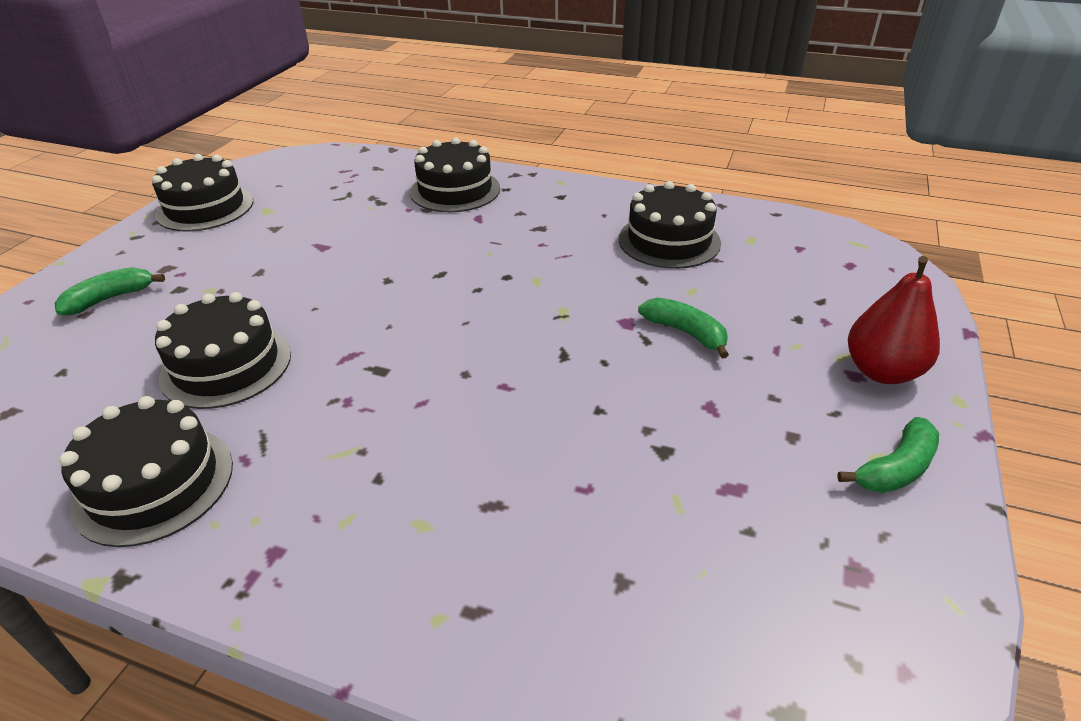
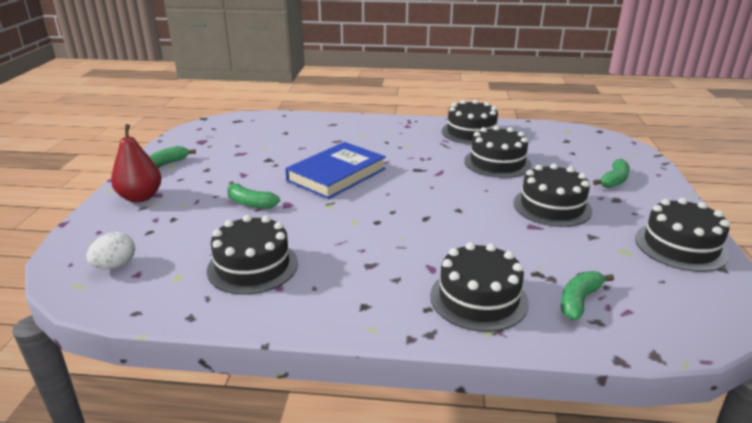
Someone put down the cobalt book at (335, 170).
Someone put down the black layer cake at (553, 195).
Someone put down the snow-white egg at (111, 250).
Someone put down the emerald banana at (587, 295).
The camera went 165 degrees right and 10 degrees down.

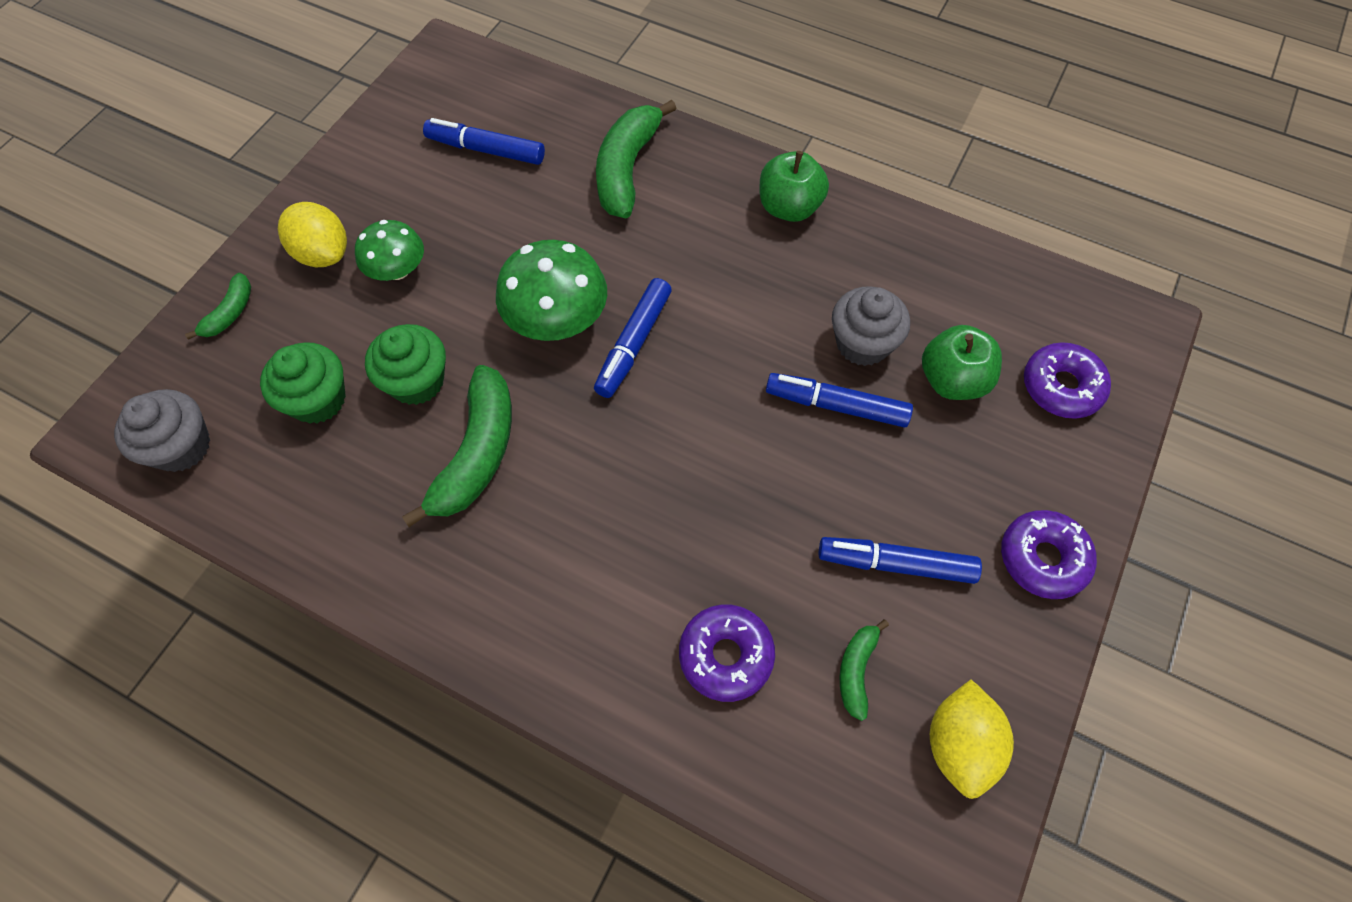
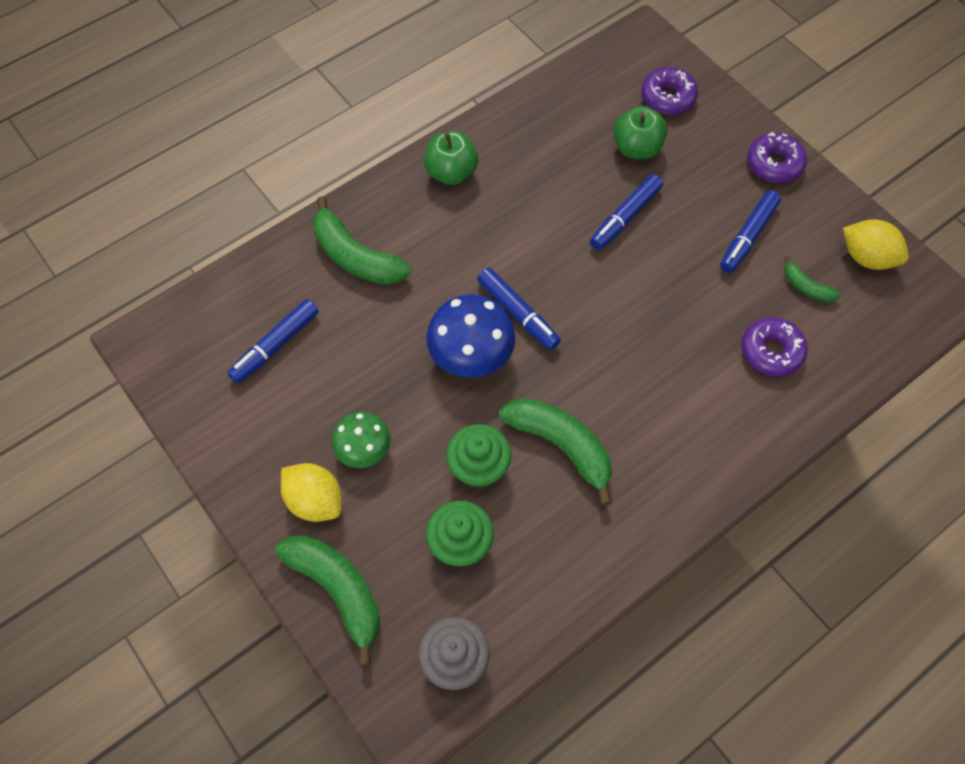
Someone rotated the bright yellow lemon at (312, 234) by 60 degrees clockwise.
Someone repainted the emerald fungus at (551, 290), which became the cobalt fungus at (471, 336).
Someone scaled the emerald banana at (218, 306) by 1.97.
Someone took away the ash-grey cupcake at (871, 326).
The camera went 65 degrees left and 0 degrees up.

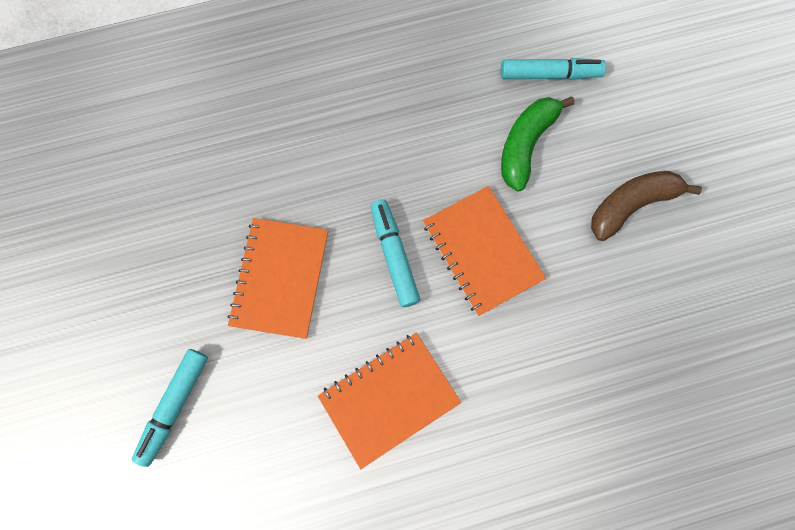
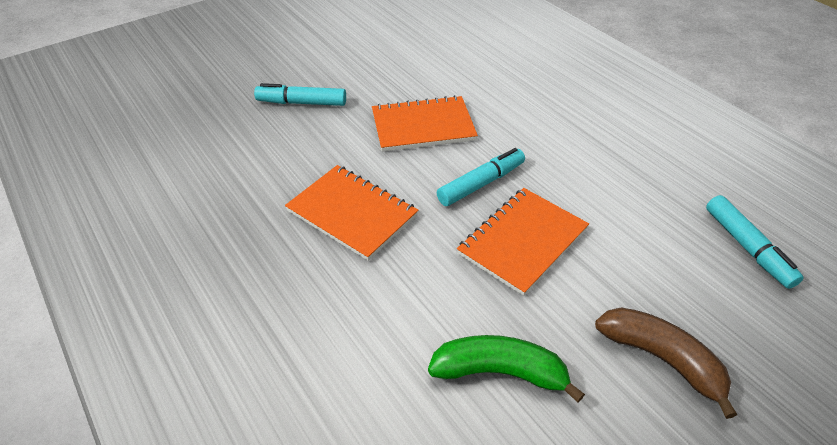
Someone carried the emerald banana from (538, 144) to (506, 368).
The camera went 70 degrees right and 30 degrees down.

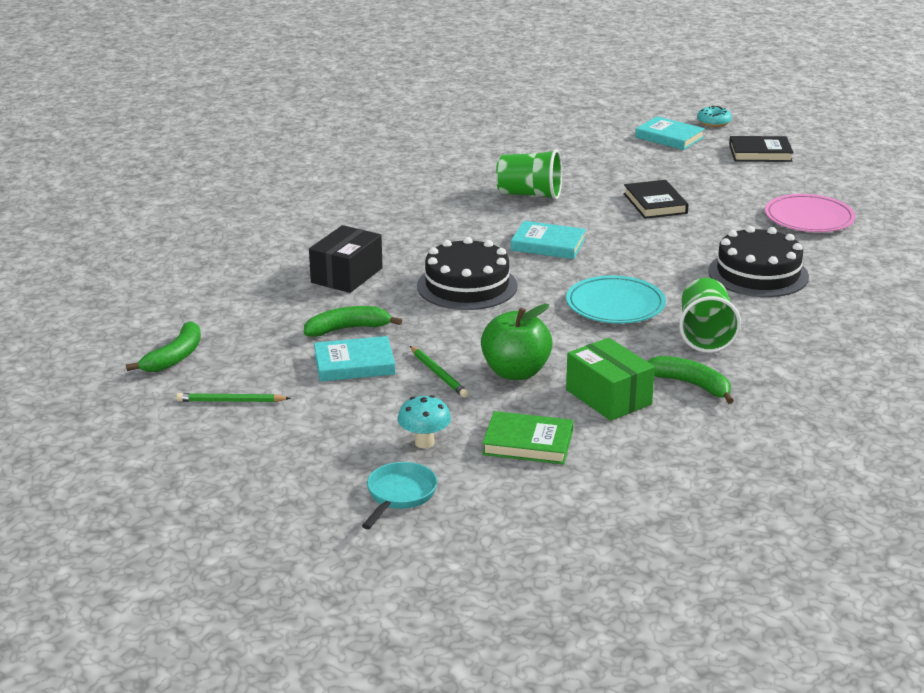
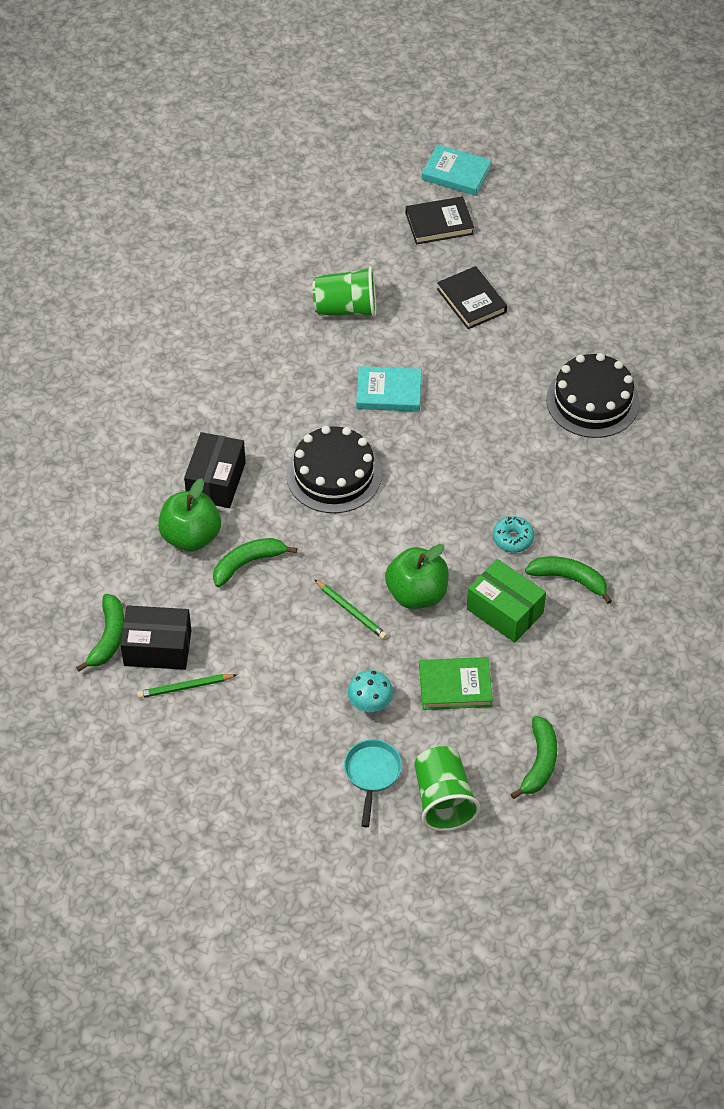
Someone carried the teal glazed donut from (714, 116) to (513, 534).
Someone carried the black book from (761, 149) to (440, 220).
Someone took away the rosy plate at (810, 213).
Someone took away the teal plate at (616, 299).
Someone carried the emerald cup from (710, 315) to (447, 788).
Someone took away the teal book at (355, 359).
Someone put down the emerald toy apple at (189, 515).
Someone put down the black box at (156, 637).
Someone put down the emerald banana at (534, 757).
The camera went 15 degrees left and 25 degrees up.

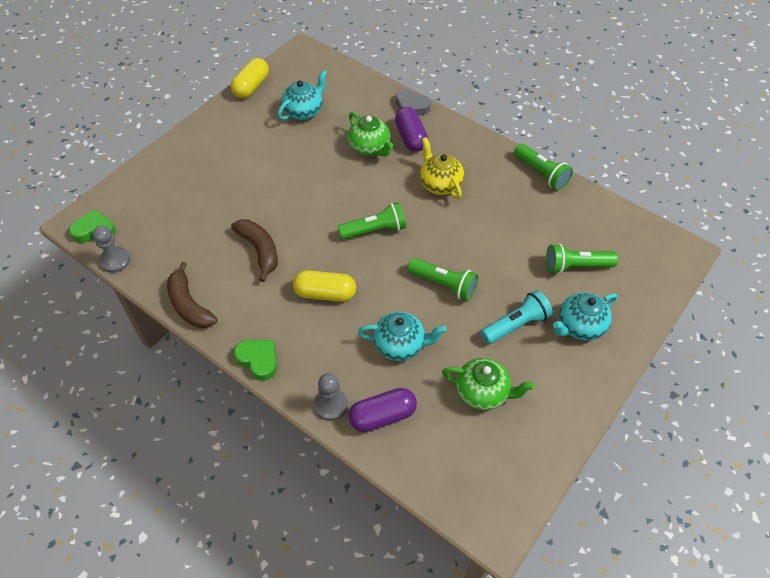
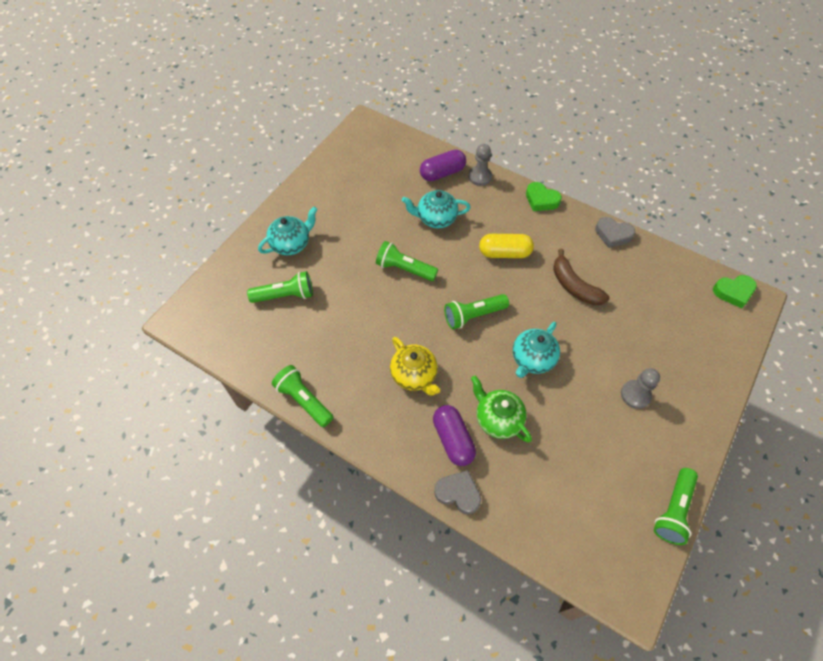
Someone swapped the bright yellow capsule at (250, 78) for the emerald flashlight at (676, 506).
Someone carried the teal china teapot from (302, 95) to (536, 350).
Someone carried the ash-grey chess pawn from (111, 249) to (640, 388).
Someone swapped the russet banana at (192, 295) for the ash-grey heart at (615, 232).
Someone took away the teal flashlight at (517, 317).
Someone took away the emerald china teapot at (488, 384).
The camera went 175 degrees right and 5 degrees up.

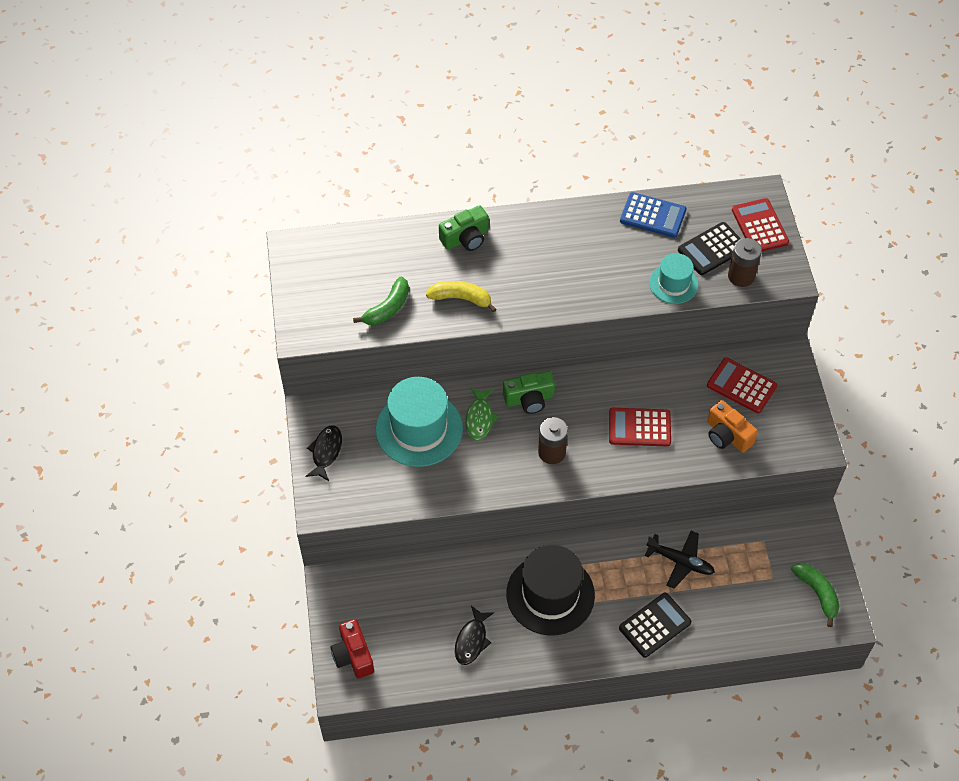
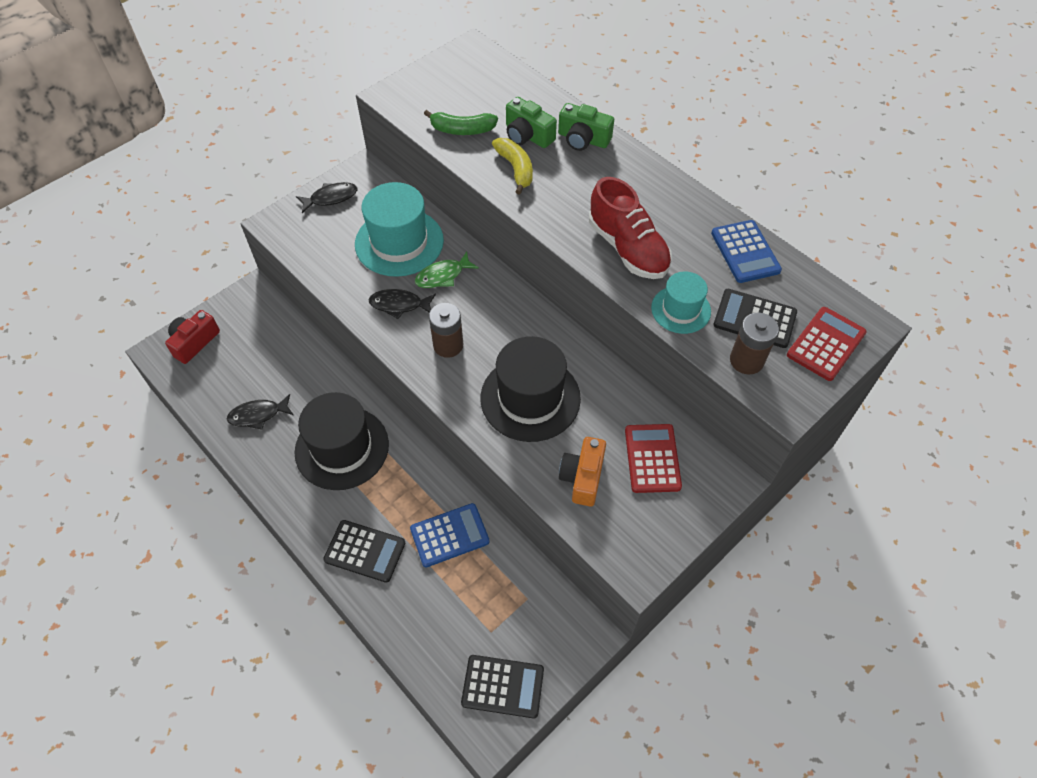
Someone carried the emerald compact camera from (529, 392) to (531, 122).
Someone swapped the red pocket calculator at (640, 427) for the black tall hat at (530, 389).
Someone swapped the black aeroplane at (680, 560) for the cobalt pocket calculator at (450, 535).
Someone swapped the emerald banana at (815, 595) for the black pocket calculator at (502, 686).
Someone put down the red lace-up shoe at (630, 228).
Someone put down the black fish figure at (402, 304).
The camera went 55 degrees right and 0 degrees up.

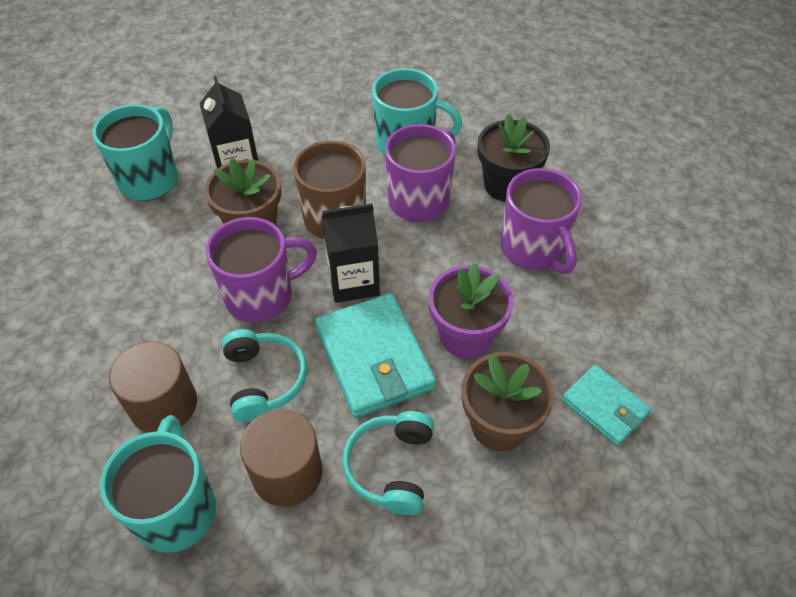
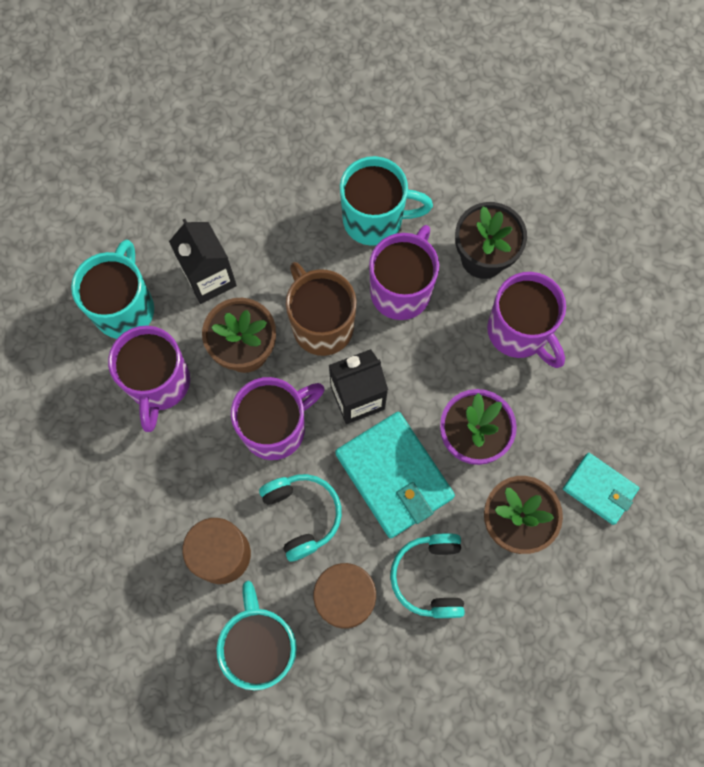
Someone put down the violet tea mug at (149, 379).
The camera went 10 degrees left and 20 degrees up.

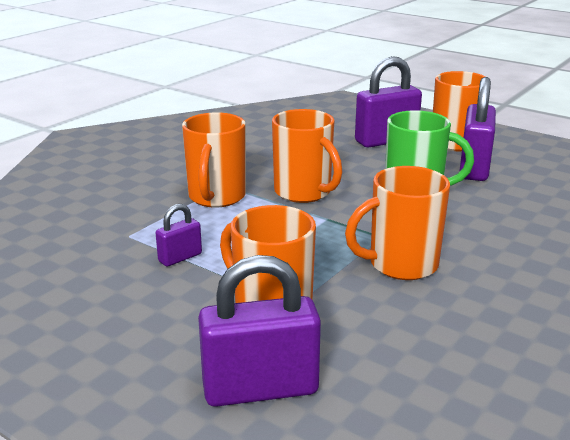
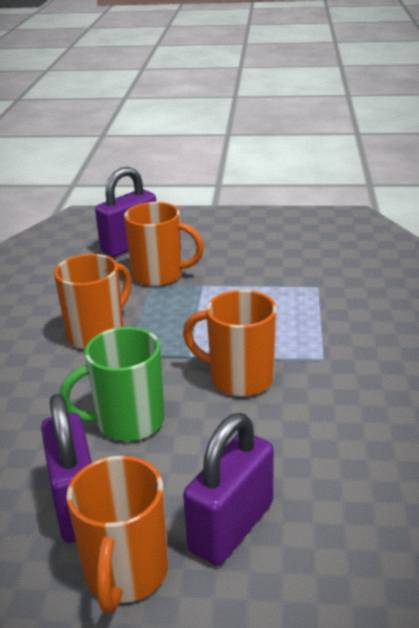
Someone took away the bright orange tea mug at (214, 160).
Someone took away the violet padlock at (179, 235).
The camera went 150 degrees right and 5 degrees up.

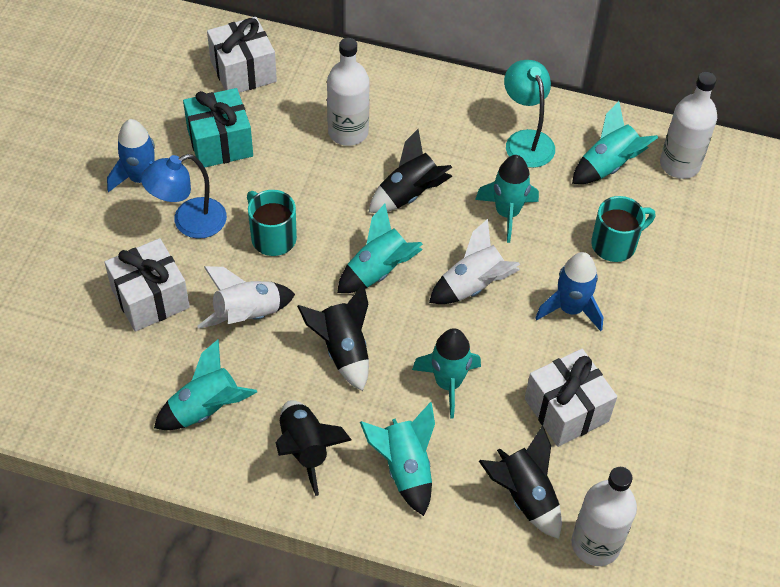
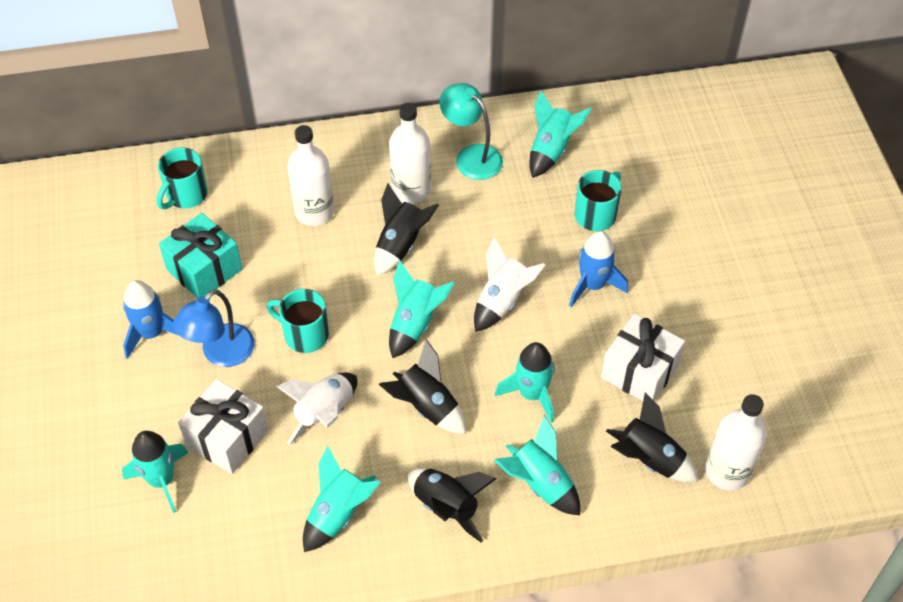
Someone swapped the snow-white wrapped gift at (242, 55) for the teal tea mug at (182, 178).
Someone carried the snow-white flask from (688, 125) to (410, 153).
Someone carried the teal spaceship from (507, 199) to (155, 472).
The camera went 25 degrees left and 0 degrees up.

